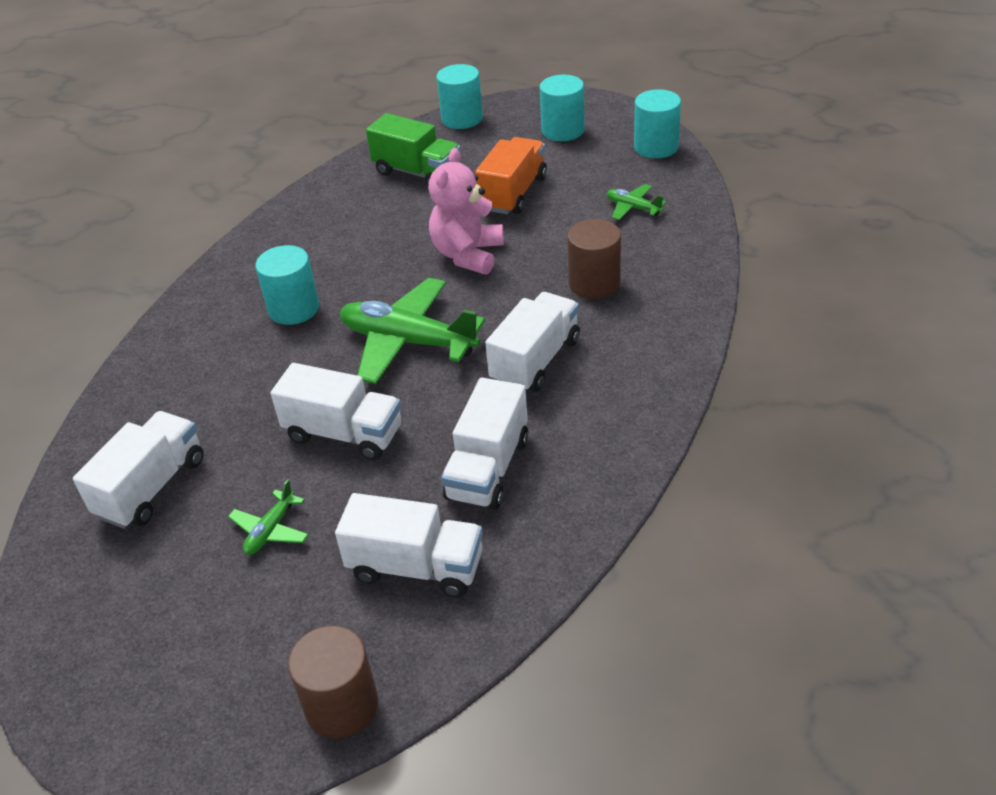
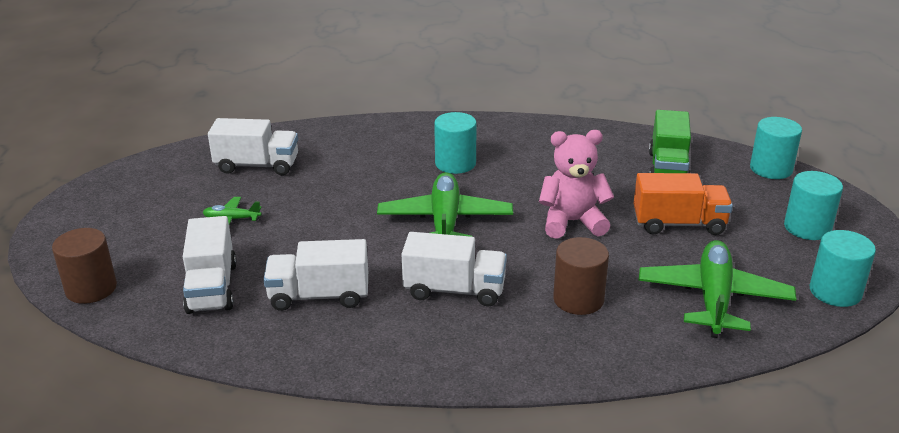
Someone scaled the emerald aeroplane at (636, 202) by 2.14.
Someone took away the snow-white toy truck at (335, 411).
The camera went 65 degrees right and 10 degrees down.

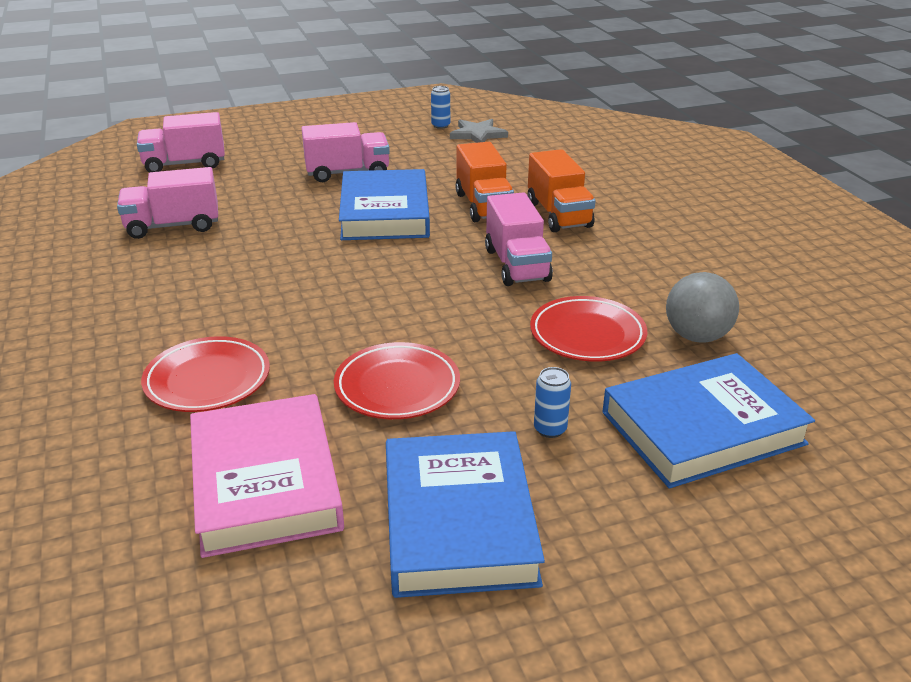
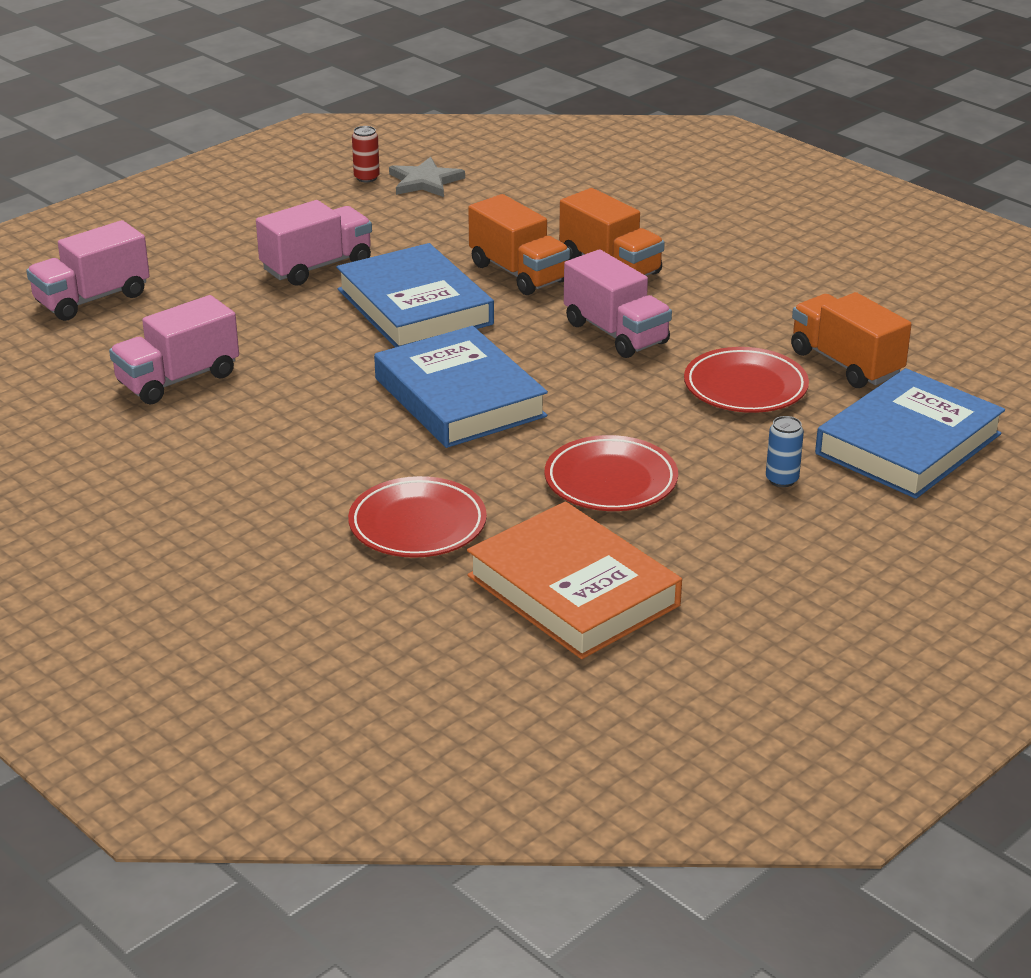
Someone repainted the cobalt soda can at (440, 107), which became the red soda can at (366, 154).
Someone swapped the ash-grey play ball at (702, 307) for the bright orange toy truck at (851, 340).
Someone repainted the rosy book at (267, 476), which became the bright orange book at (574, 580).
Someone carried the cobalt book from (465, 514) to (461, 387).
The camera went 25 degrees left and 0 degrees up.

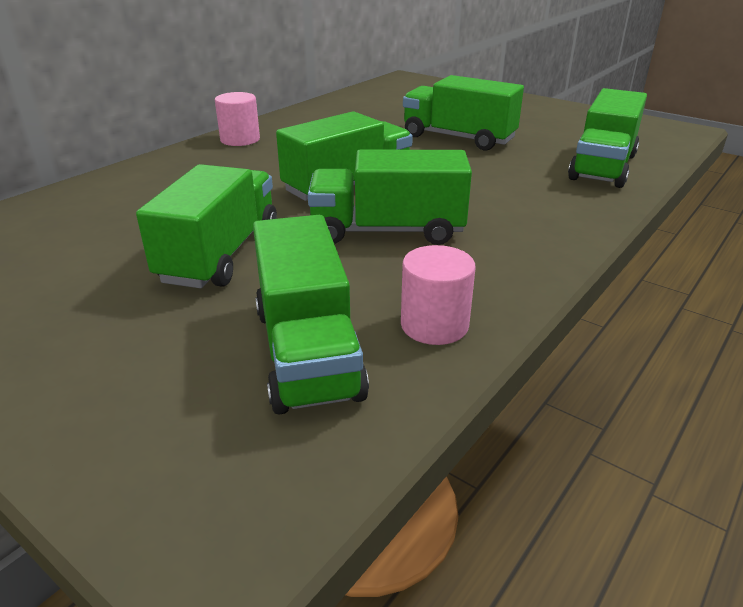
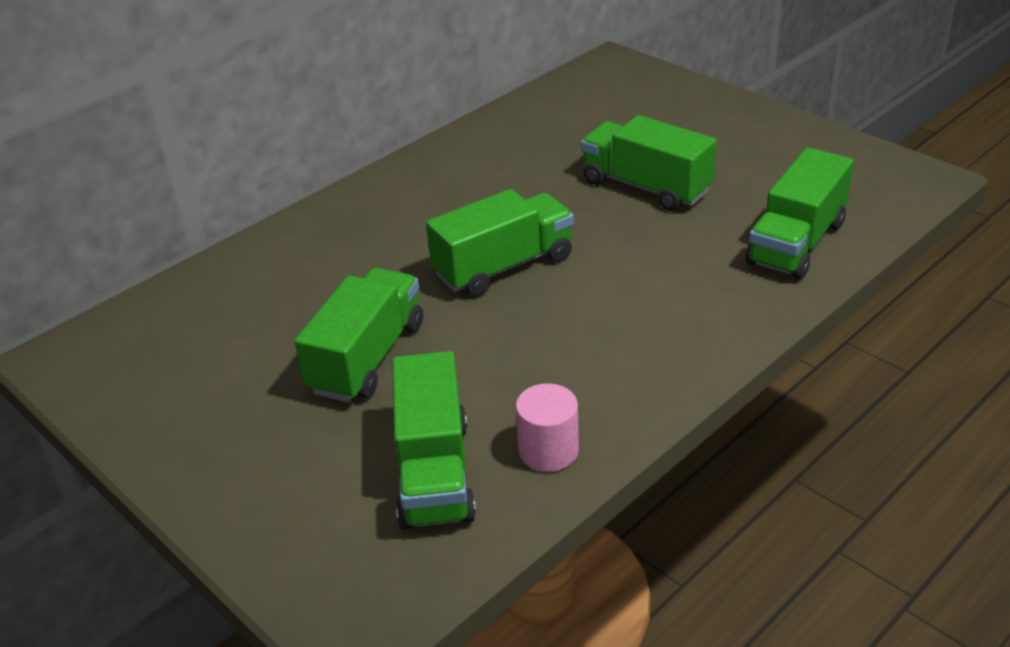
Someone took away the rosy solid cylinder at (237, 119).
Someone took away the emerald toy truck at (390, 197).
The camera went 10 degrees right and 5 degrees up.

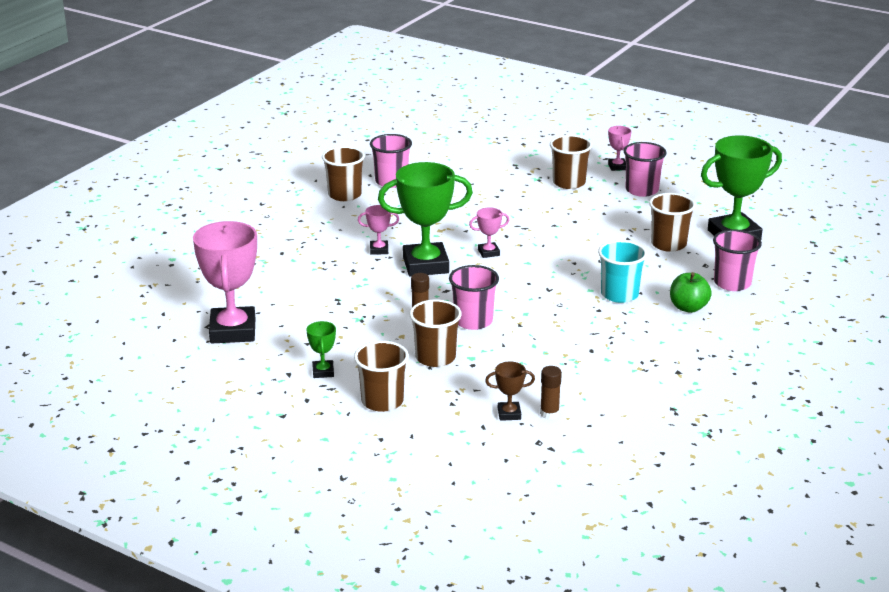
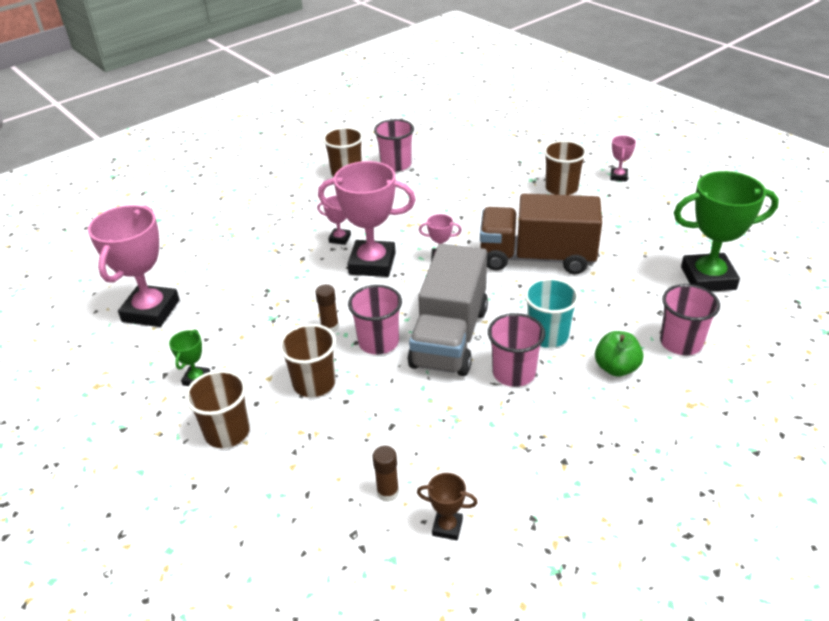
Someone carried the rosy cup from (645, 169) to (516, 350).
Someone repainted the emerald trophy at (425, 219), which became the rosy trophy at (367, 219).
Someone took away the russet cup at (672, 222).
Someone carried the russet trophy from (510, 391) to (447, 506).
Someone put down the russet toy truck at (541, 234).
Someone put down the ash-grey toy truck at (448, 310).
The camera went 20 degrees right and 10 degrees up.

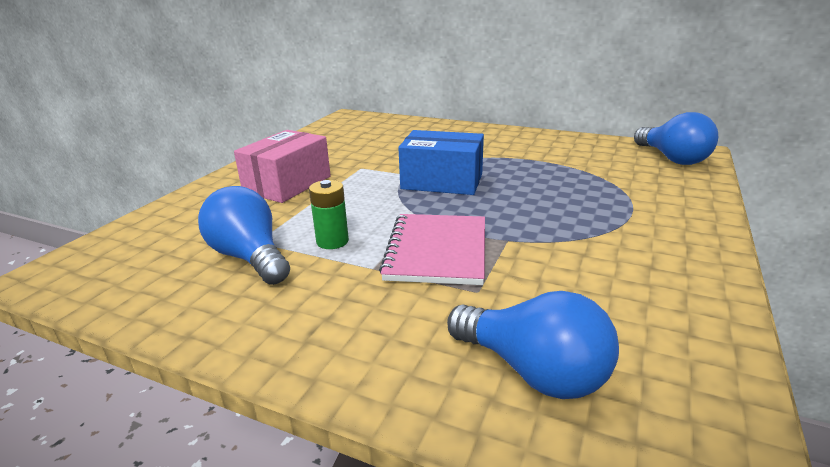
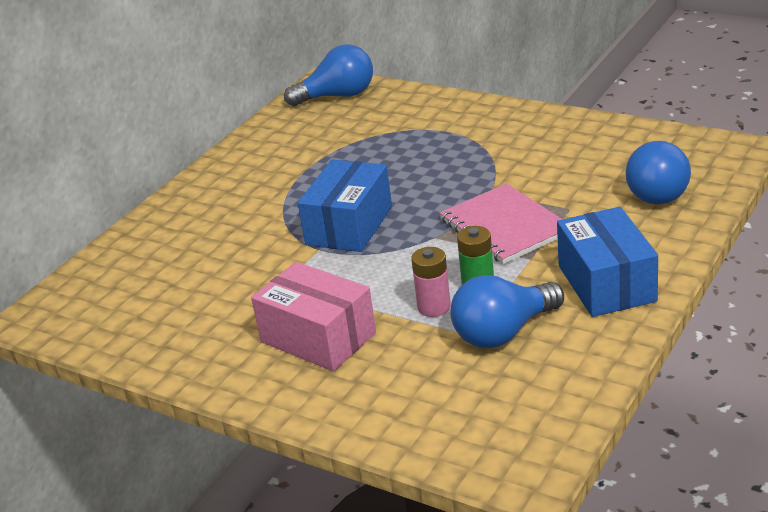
Someone rotated the rosy notepad at (432, 249) by 45 degrees clockwise.
Someone rotated the cobalt light bulb at (533, 345) by 150 degrees clockwise.
Someone put down the cobalt box at (607, 262).
Someone put down the rosy battery at (431, 282).
The camera went 80 degrees left and 5 degrees up.

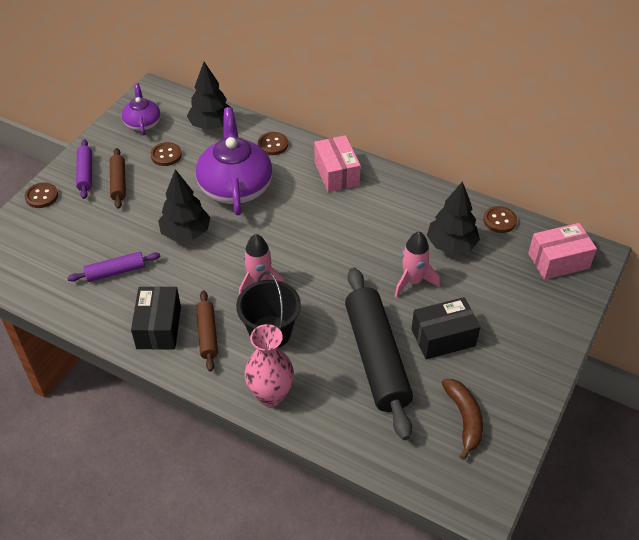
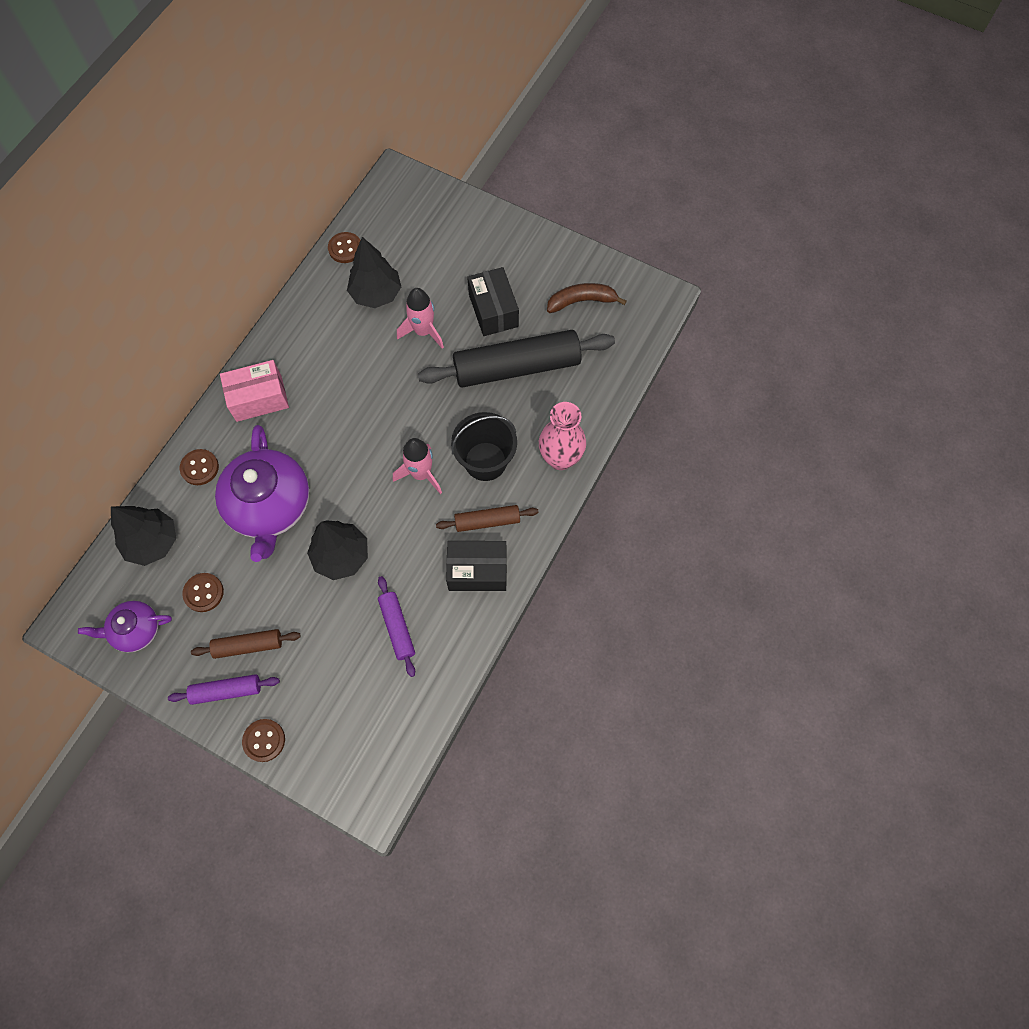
Someone rotated the violet china teapot at (234, 161) by 90 degrees counterclockwise.
Someone took away the rosy box at (562, 251).
The camera went 90 degrees left and 20 degrees up.

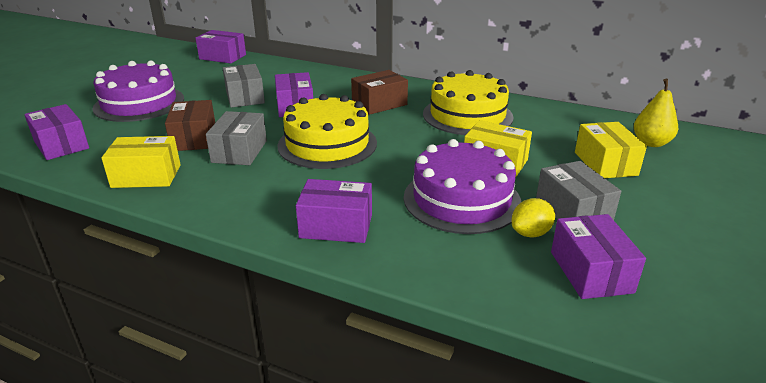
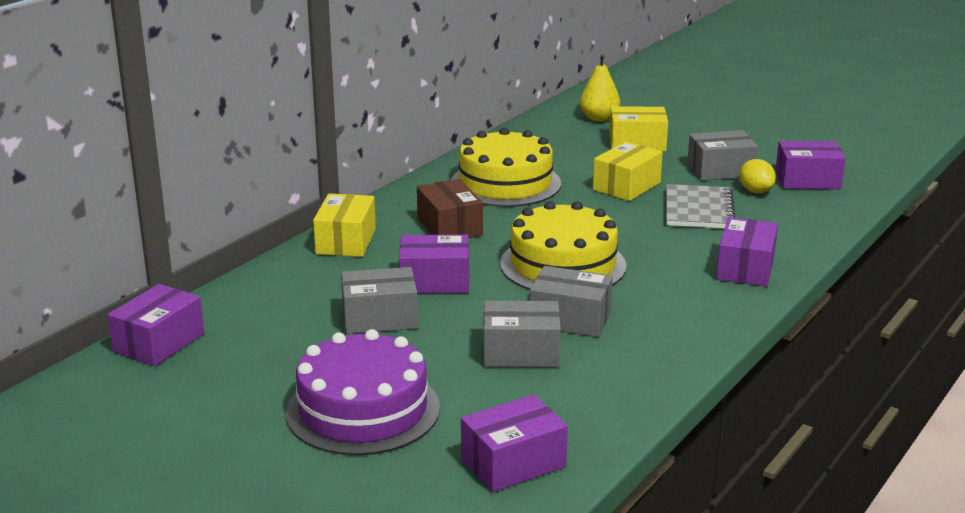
Someone repainted the russet box at (190, 125), which became the ash-grey box at (522, 334).
Someone carried the bright yellow box from (141, 162) to (344, 225).
Someone swapped the violet layer cake at (462, 186) for the ash-grey notepad at (700, 206).
The camera went 80 degrees left and 5 degrees down.

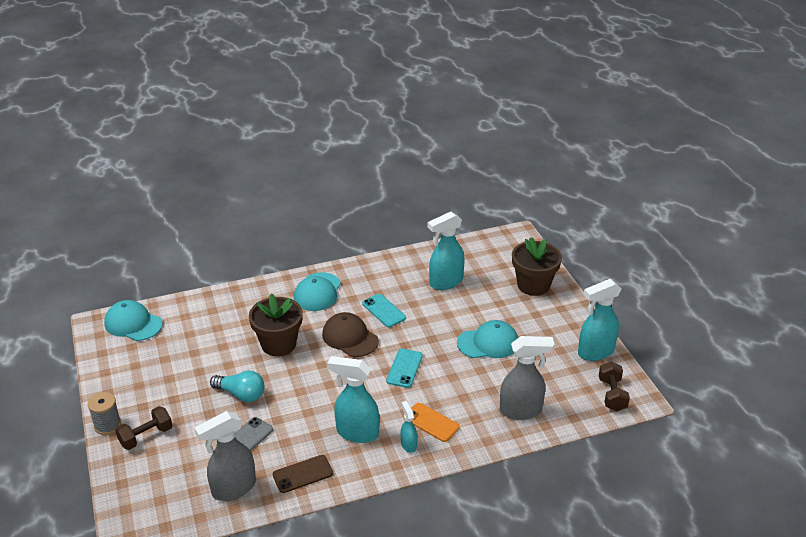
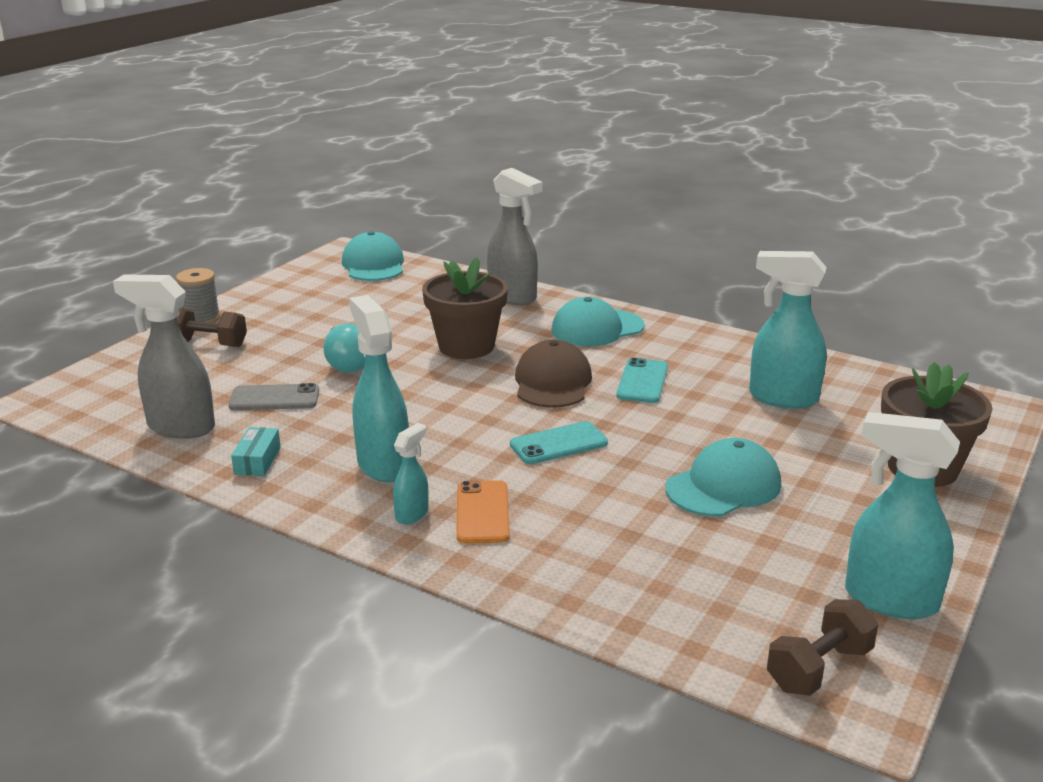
Someone rotated the teal baseball cap at (487, 339) by 75 degrees counterclockwise.
Someone carried the ash-grey sprayer from (527, 378) to (515, 237).
Someone swapped the russet smartphone at (303, 474) for the teal box at (256, 451).
The camera went 50 degrees right and 10 degrees down.

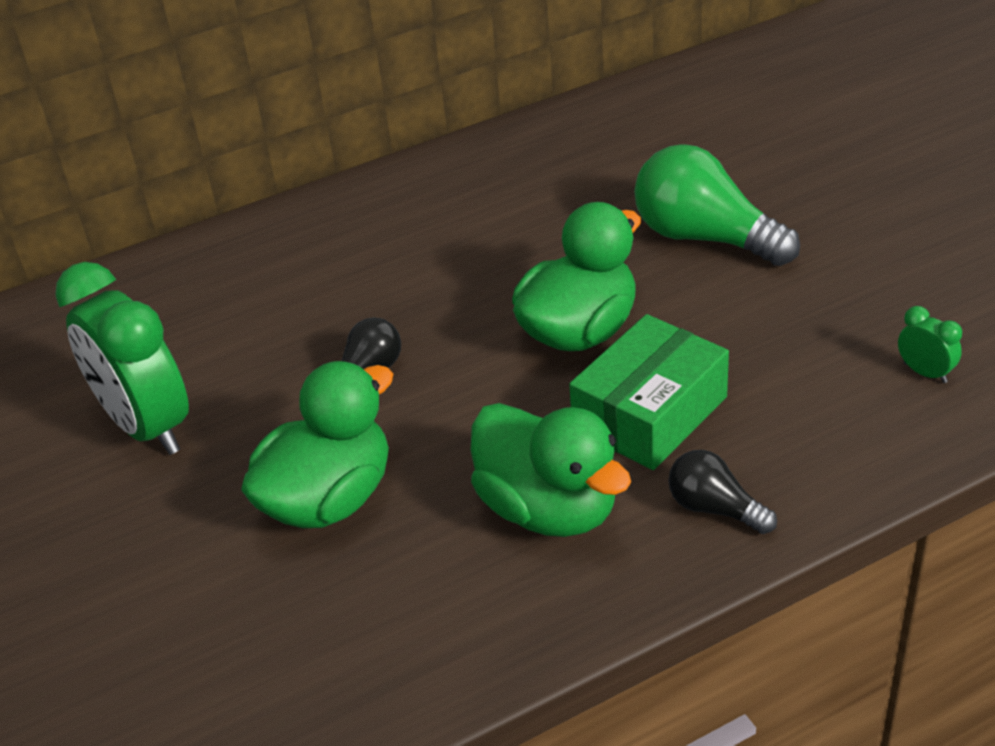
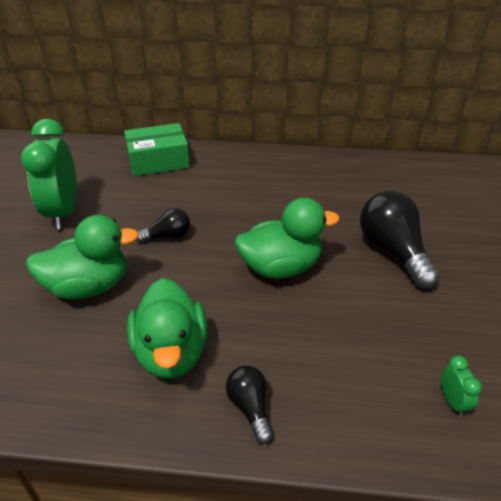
Someone repainted the emerald light bulb at (717, 205), which became the black light bulb at (400, 240).
Someone carried the emerald box from (649, 392) to (157, 149).
The camera went 30 degrees right and 0 degrees up.

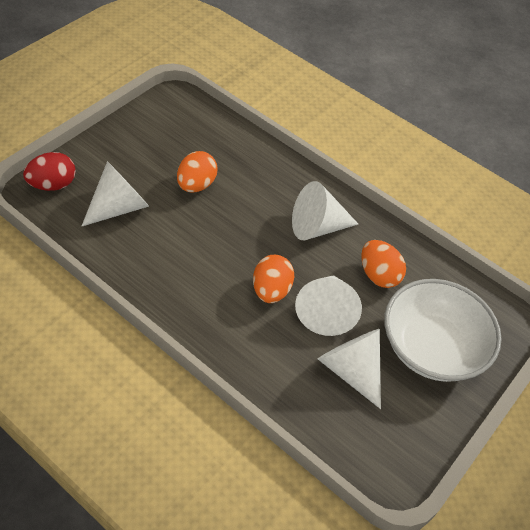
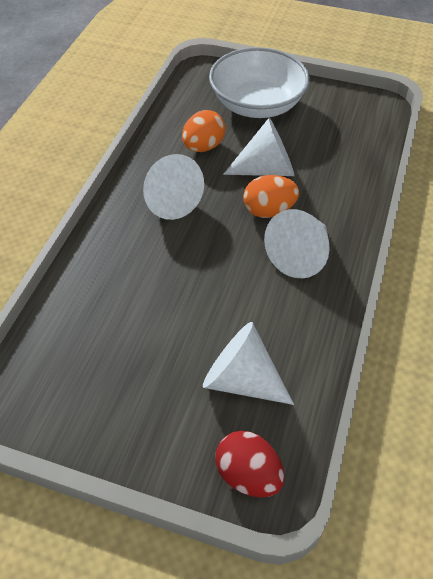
Someone took away the bright orange egg at (197, 171).
Someone carried the snow-white cone from (349, 369) to (297, 243).
The camera went 105 degrees left and 0 degrees up.

